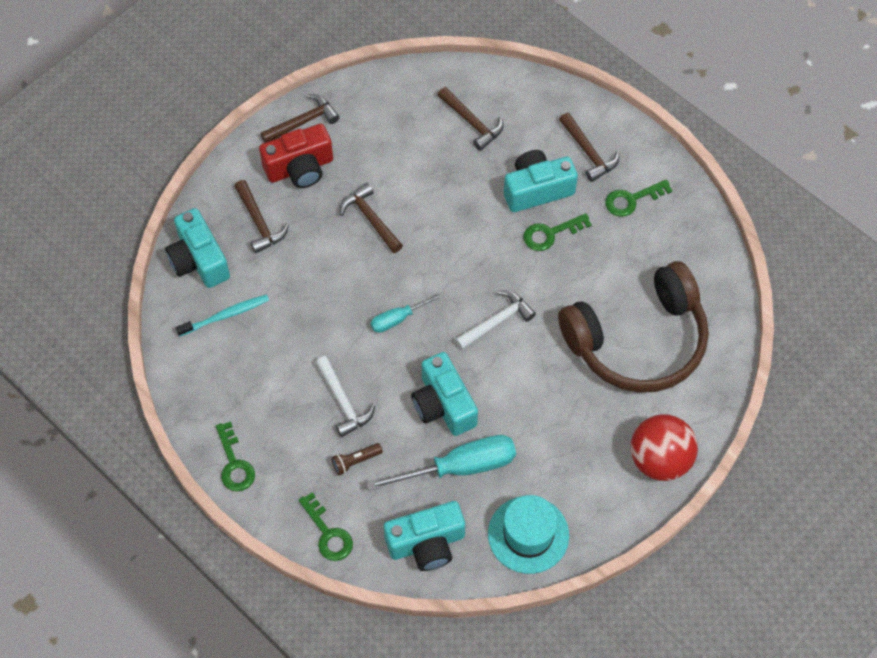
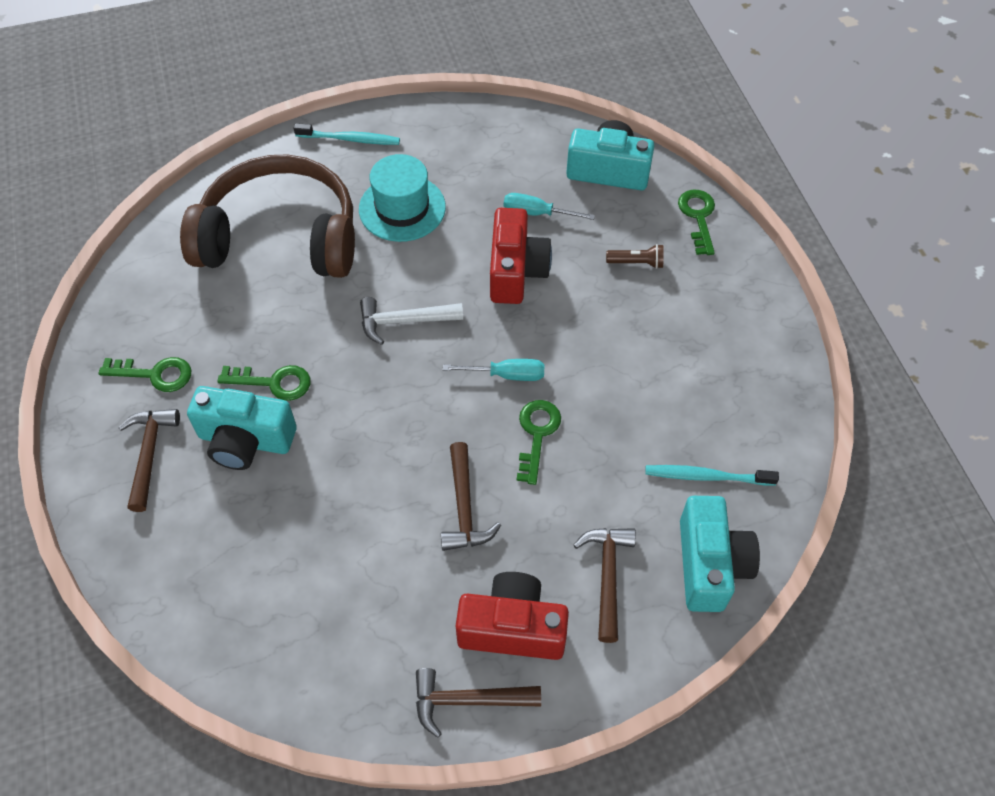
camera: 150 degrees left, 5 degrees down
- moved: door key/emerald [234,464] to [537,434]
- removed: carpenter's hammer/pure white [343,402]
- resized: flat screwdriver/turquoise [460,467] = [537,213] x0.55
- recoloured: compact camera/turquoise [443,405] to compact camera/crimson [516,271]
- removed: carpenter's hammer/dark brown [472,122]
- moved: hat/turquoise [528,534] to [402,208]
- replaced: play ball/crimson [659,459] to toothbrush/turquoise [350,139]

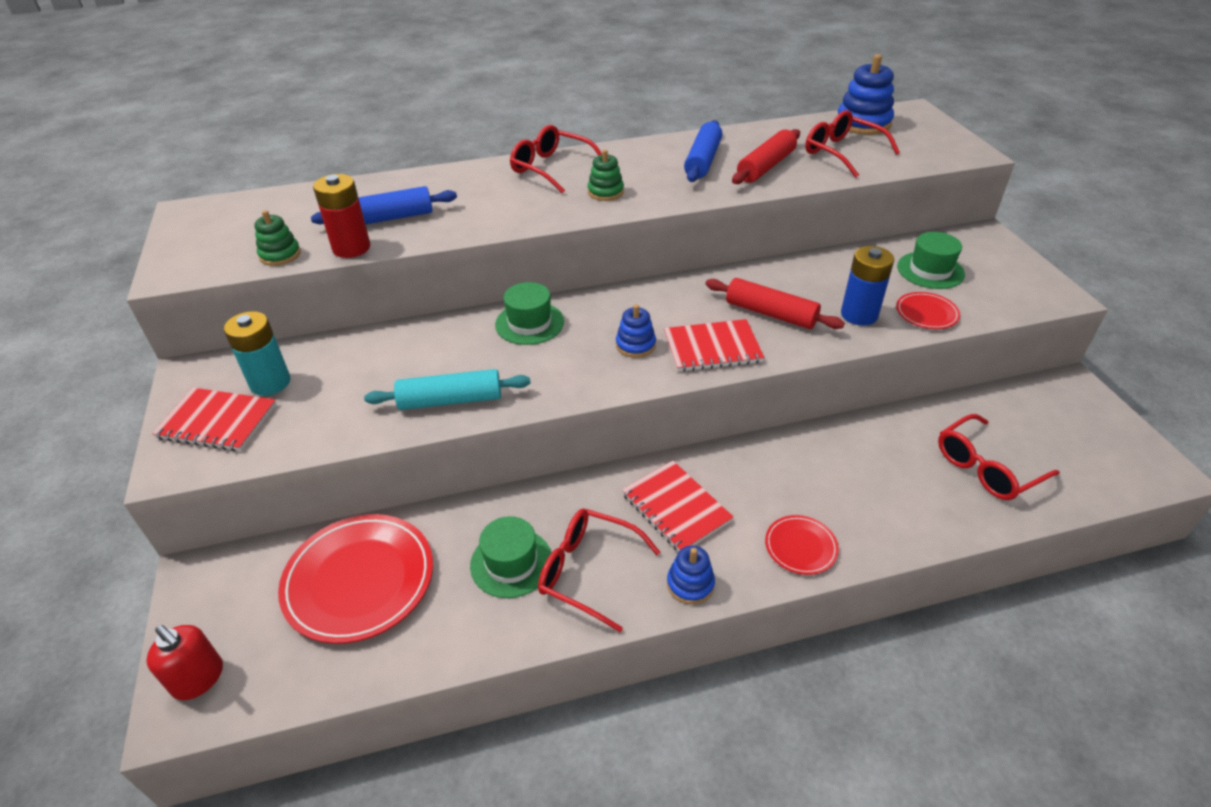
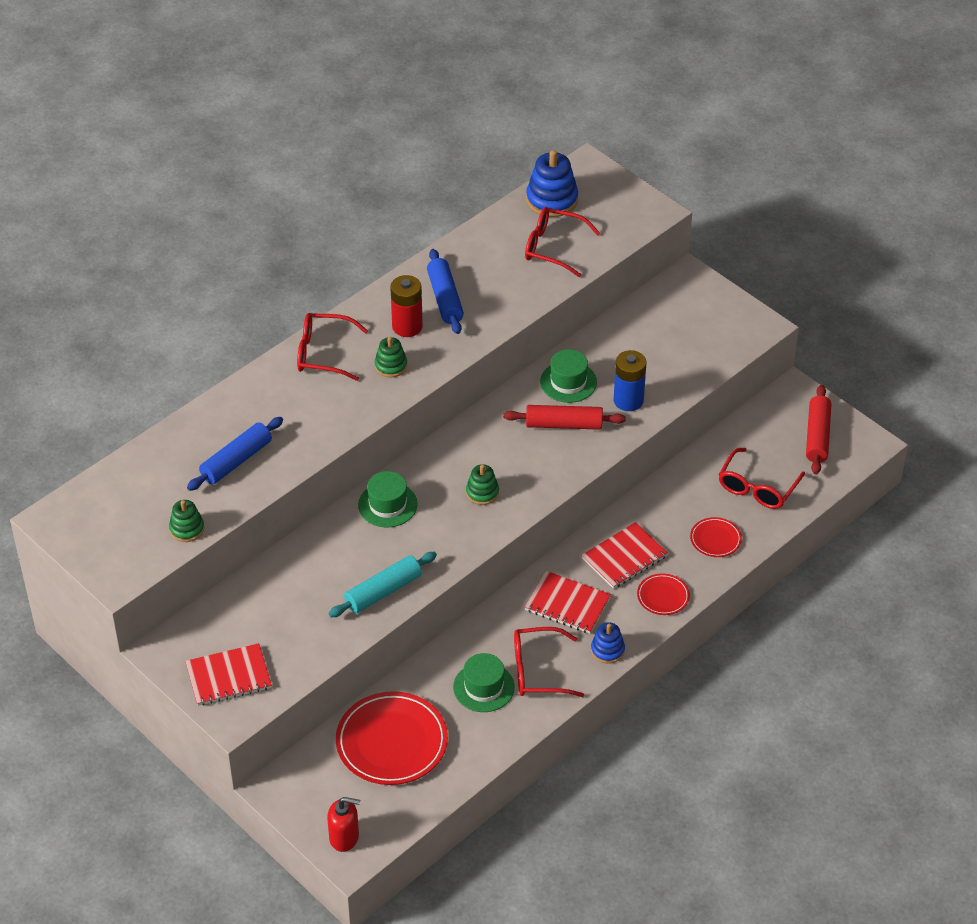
camera: 30 degrees left, 5 degrees up
- removed: power cell/turquoise [270,383]
- moved: power cell/crimson [351,248] to [407,326]
- recoloured: stacking toy/cobalt [635,345] to stacking toy/emerald [482,492]
- moved: exercise book/crimson [712,348] to [624,557]
- moved: dough roller/crimson [766,167] to [817,436]
- moved: plate/crimson [926,313] to [715,539]
- moved: hat/emerald [930,270] to [568,382]

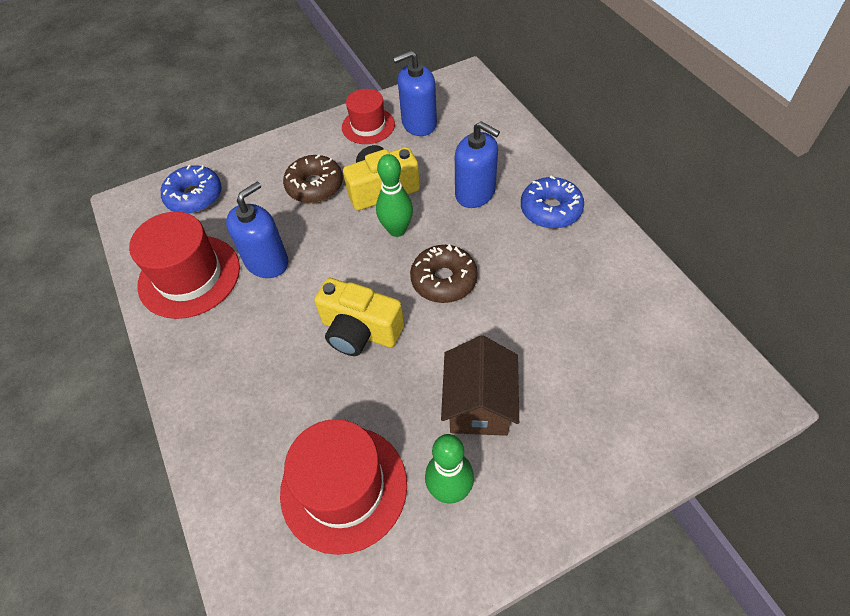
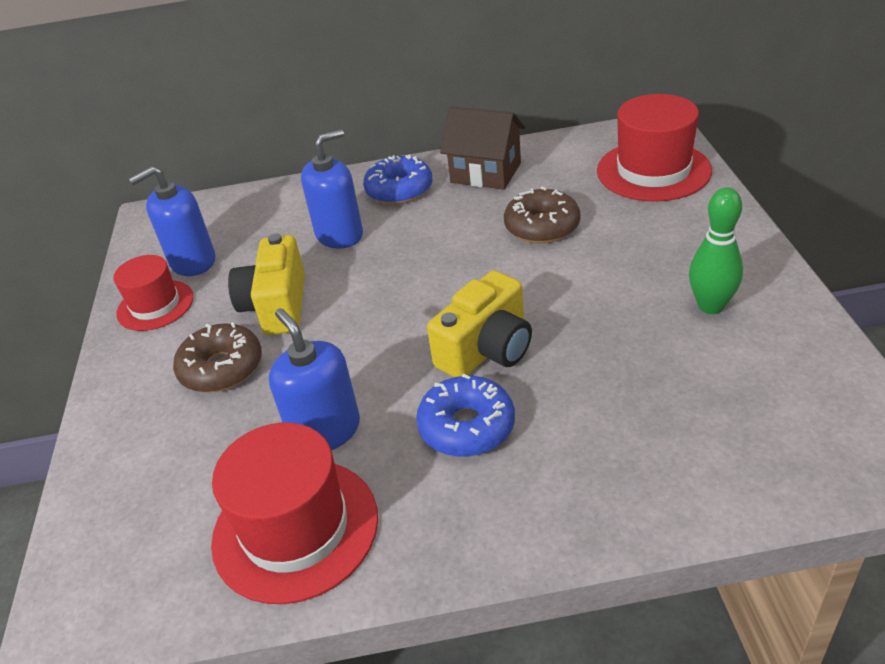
camera: 70 degrees left, 15 degrees down
- moved: doughnut/cobalt [194,196] to [467,426]
- moved: hat/crimson [343,487] to [653,171]
- removed: bowling pin/emerald [397,230]
- turned: pump bottle/cobalt [419,123] = [192,261] 60 degrees clockwise
- moved: doughnut/dark brown [444,280] to [542,226]
- moved: toy house/dark brown [479,404] to [486,173]

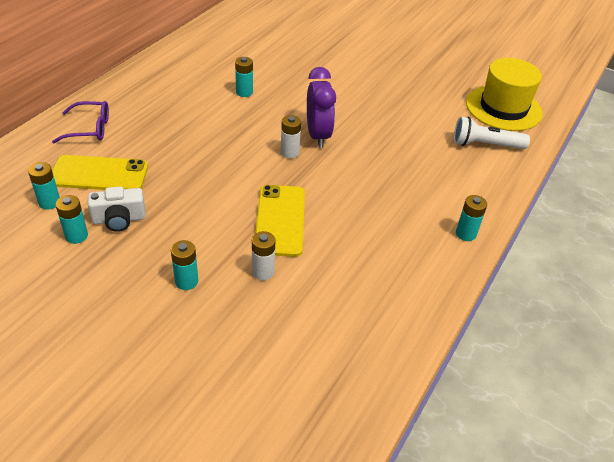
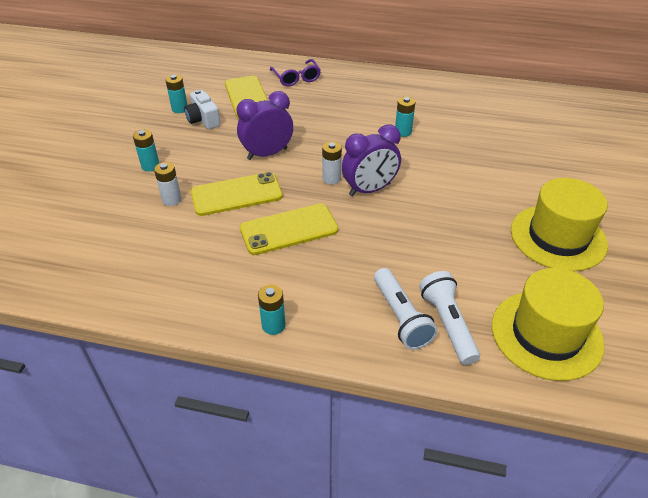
camera: 75 degrees right, 0 degrees up
- removed: power cell/turquoise [49,202]
- added: alarm clock/royal purple [267,154]
- added: mobile phone/bright yellow [289,229]
- added: pocket torch/pure white [401,317]
- added: hat/bright yellow [558,237]

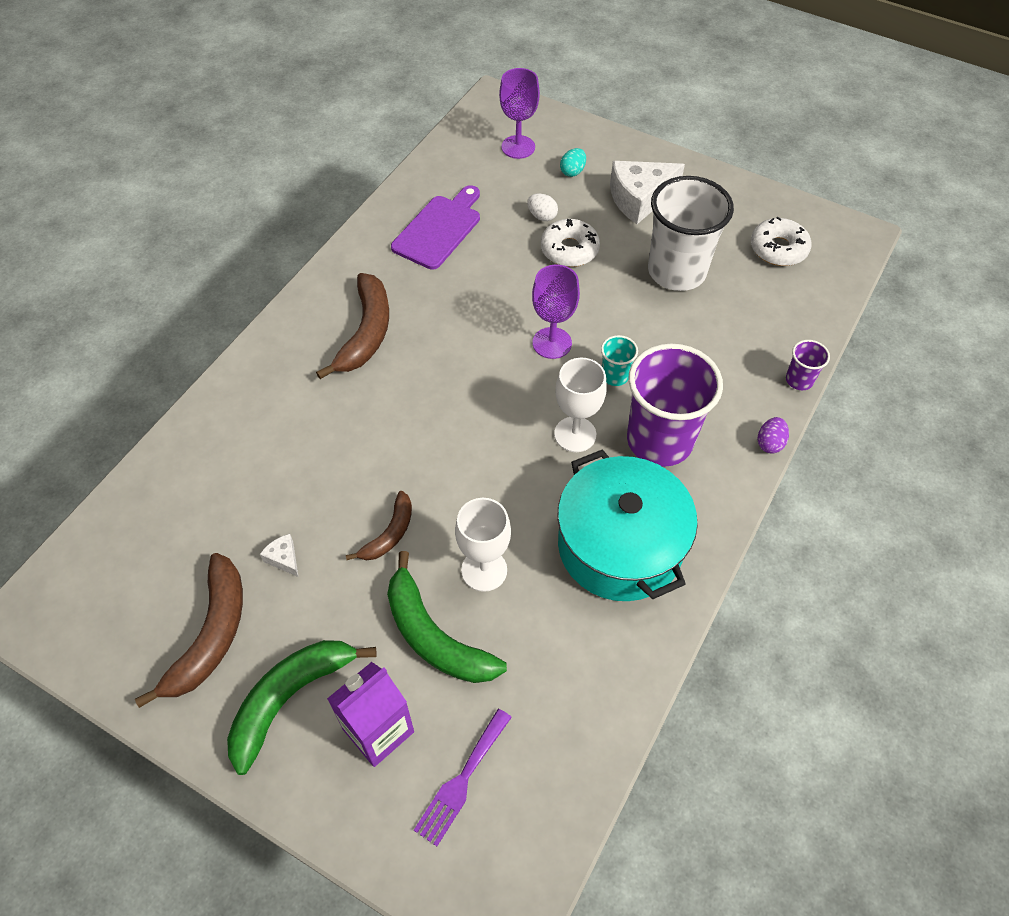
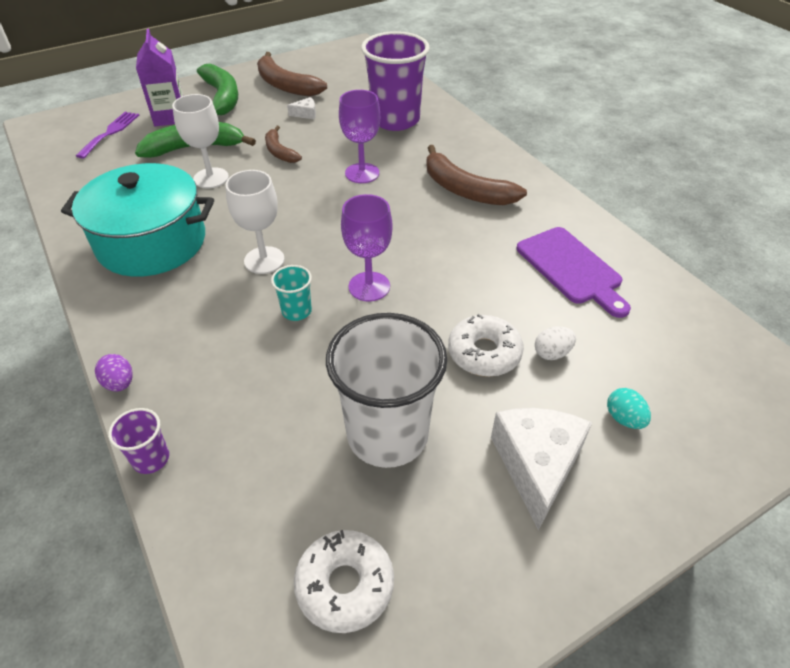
camera: 120 degrees right, 10 degrees down
- turned: dinner fork/royal purple [461,780] = [110,132] 45 degrees clockwise
- moved: goblet/royal purple [518,147] to [362,173]
- moved: beaker/royal purple [659,440] to [395,120]

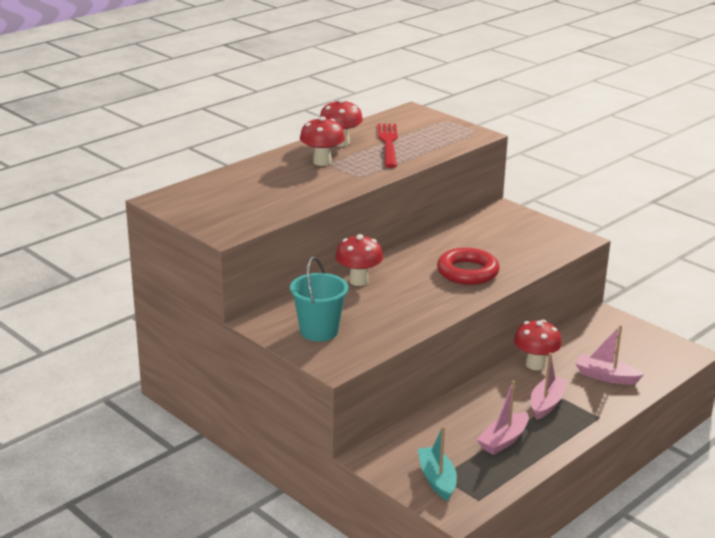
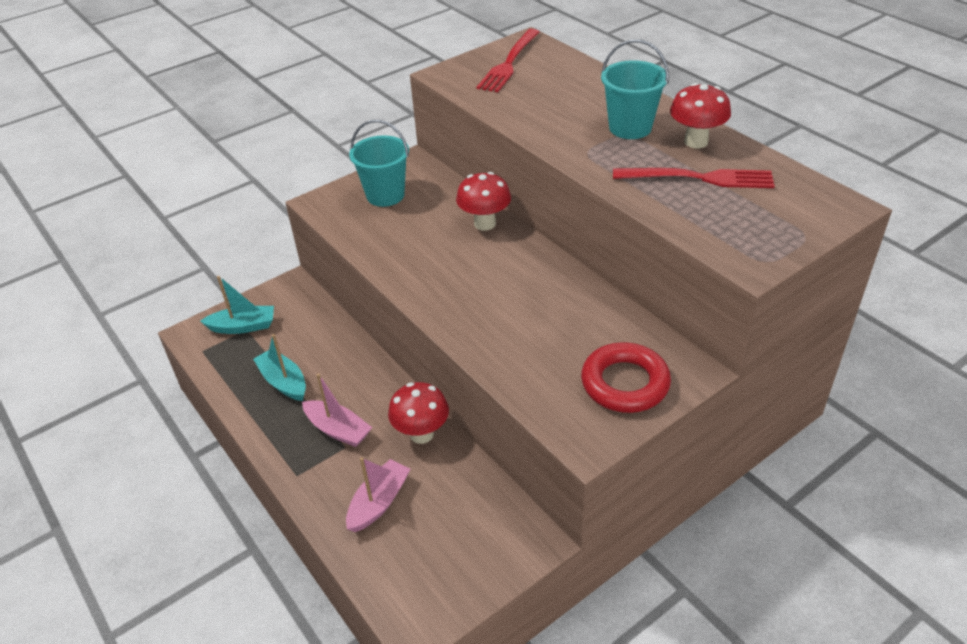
camera: 100 degrees right, 15 degrees up
- replaced: toadstool/crimson [322,162] to sand bucket/turquoise [630,128]
- moved: ring/crimson [467,272] to [625,383]
- recoloured: sailboat/rosy [503,440] to sailboat/turquoise [283,382]
- added: dinner fork/crimson [509,63]

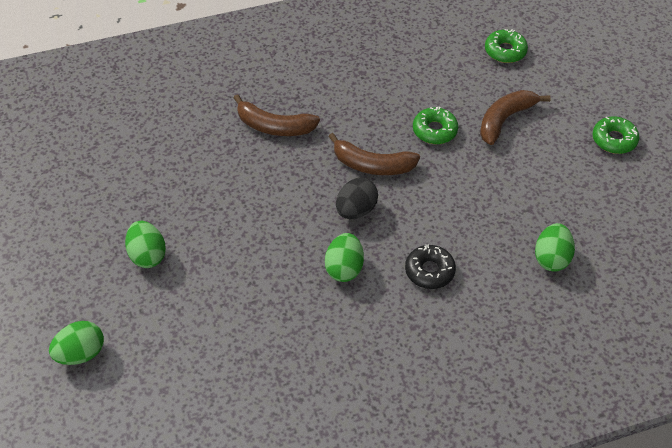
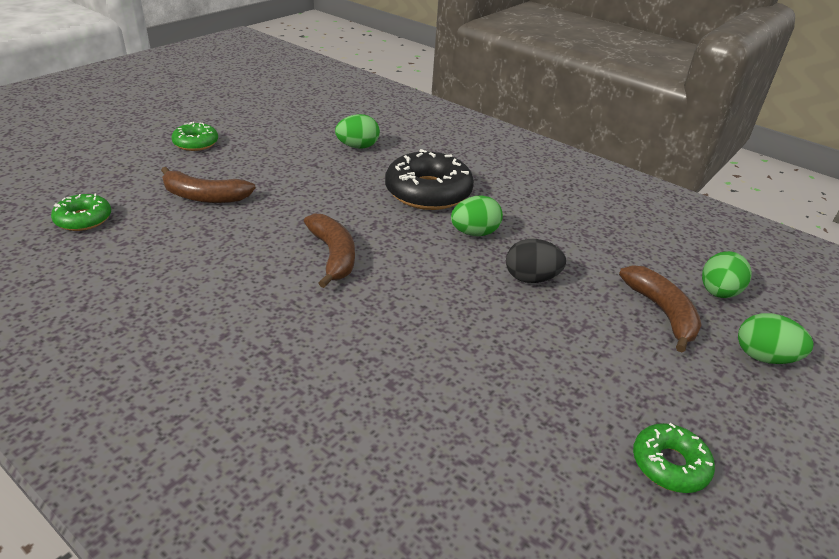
camera: 125 degrees left, 15 degrees down
- moved: egg/emerald [147,255] to [718,292]
- moved: banana/dark brown [274,126] to [661,312]
- moved: egg/jet-black [356,210] to [531,278]
- resized: doughnut/jet-black [429,271] = [428,192] x1.83
- moved: doughnut/emerald [434,130] to [669,464]

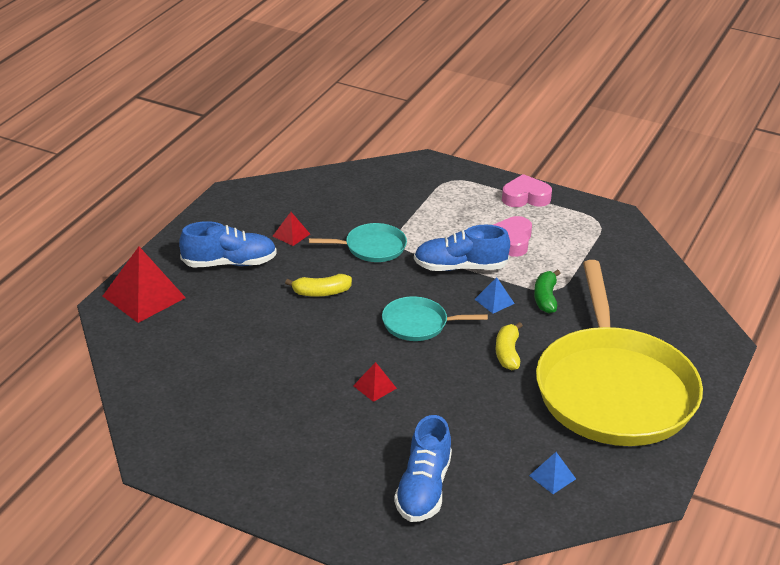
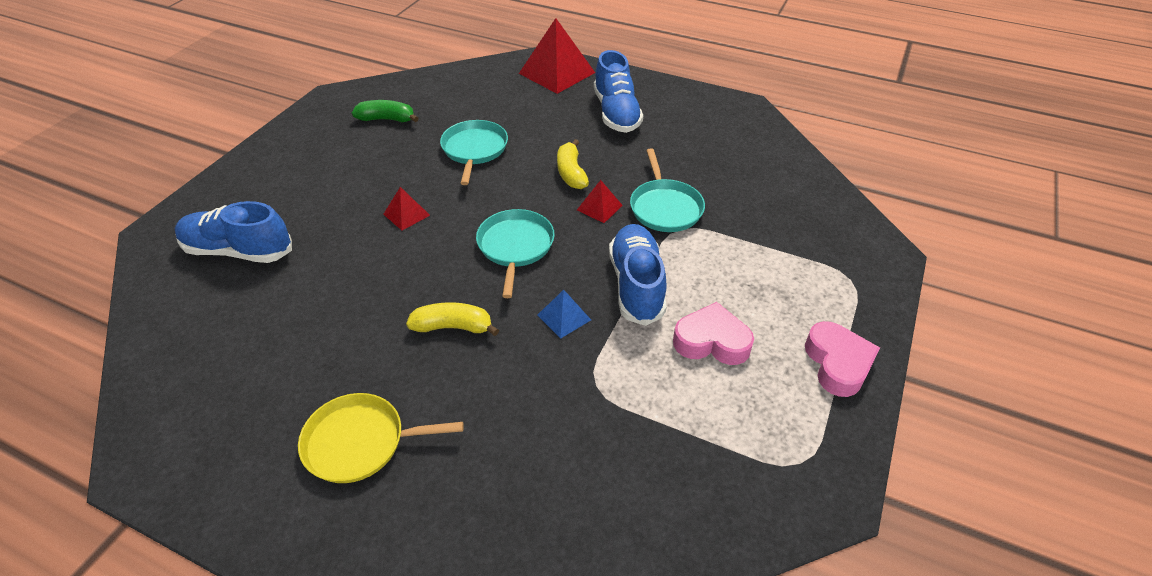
camera: 90 degrees right, 10 degrees up
- moved: solid pyramid/crimson [291,235] to [599,207]
- removed: solid pyramid/cobalt [552,477]
- moved: banana/emerald [545,298] to [387,119]
- resized: frying pan/bright yellow [614,390] = [360,442] x0.42
- added: frying pan/turquoise [474,150]

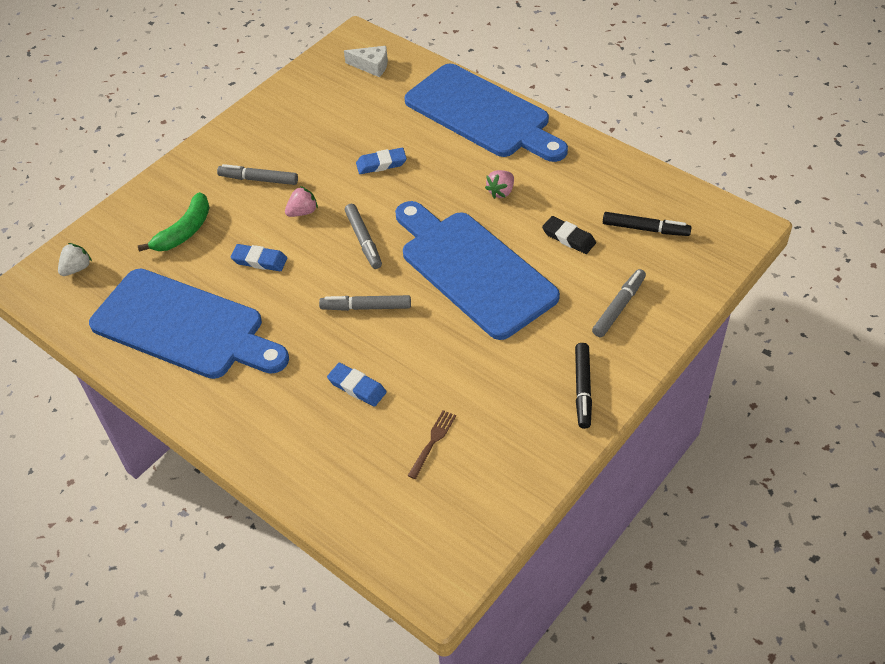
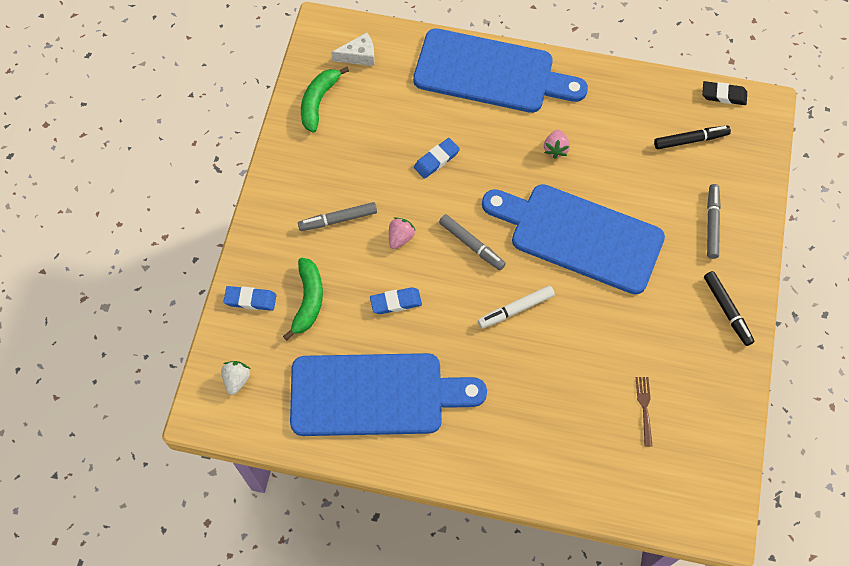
camera: 30 degrees left, 15 degrees up
- recoloured: felt pen/grey [366,307] to felt pen/pure white [515,309]
- moved: gum eraser/cobalt [357,387] to [250,300]
- moved: gum eraser/jet-black [568,238] to [723,95]
- added: banana/emerald [319,102]

